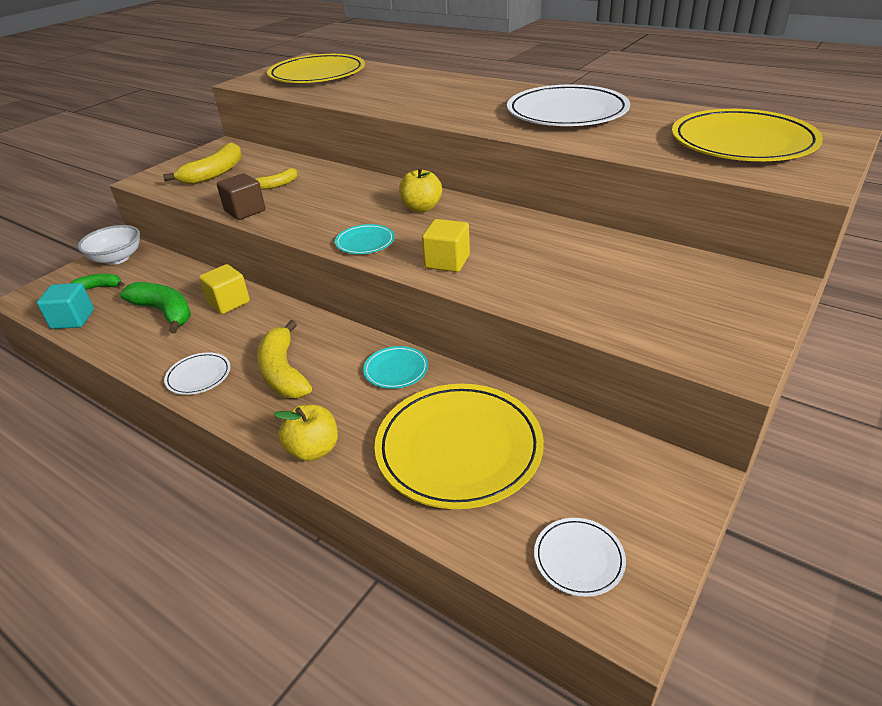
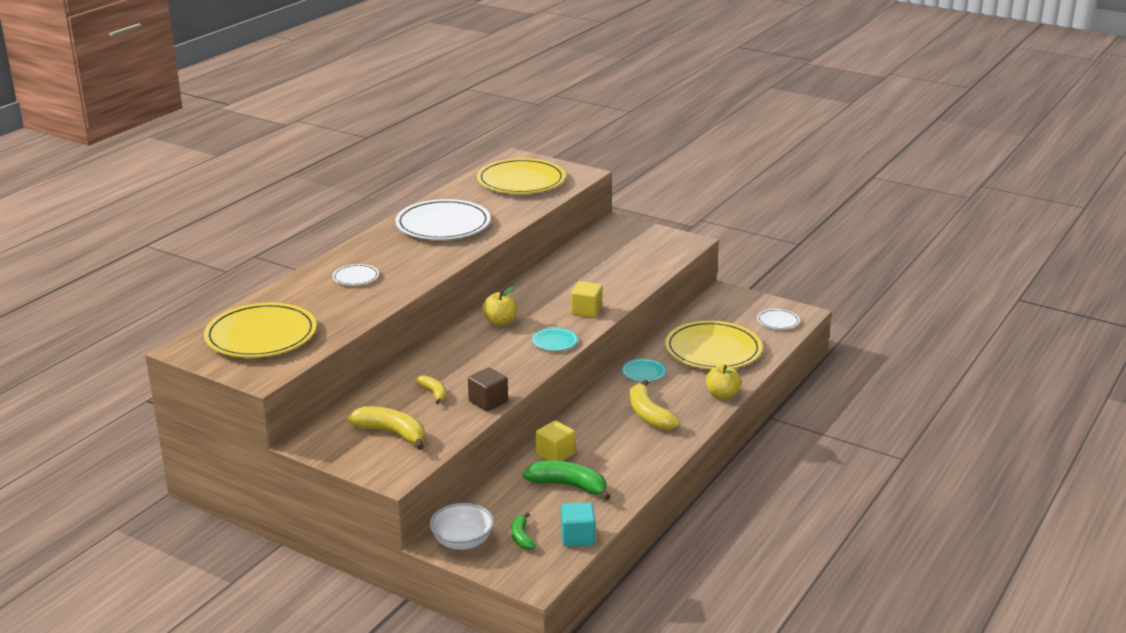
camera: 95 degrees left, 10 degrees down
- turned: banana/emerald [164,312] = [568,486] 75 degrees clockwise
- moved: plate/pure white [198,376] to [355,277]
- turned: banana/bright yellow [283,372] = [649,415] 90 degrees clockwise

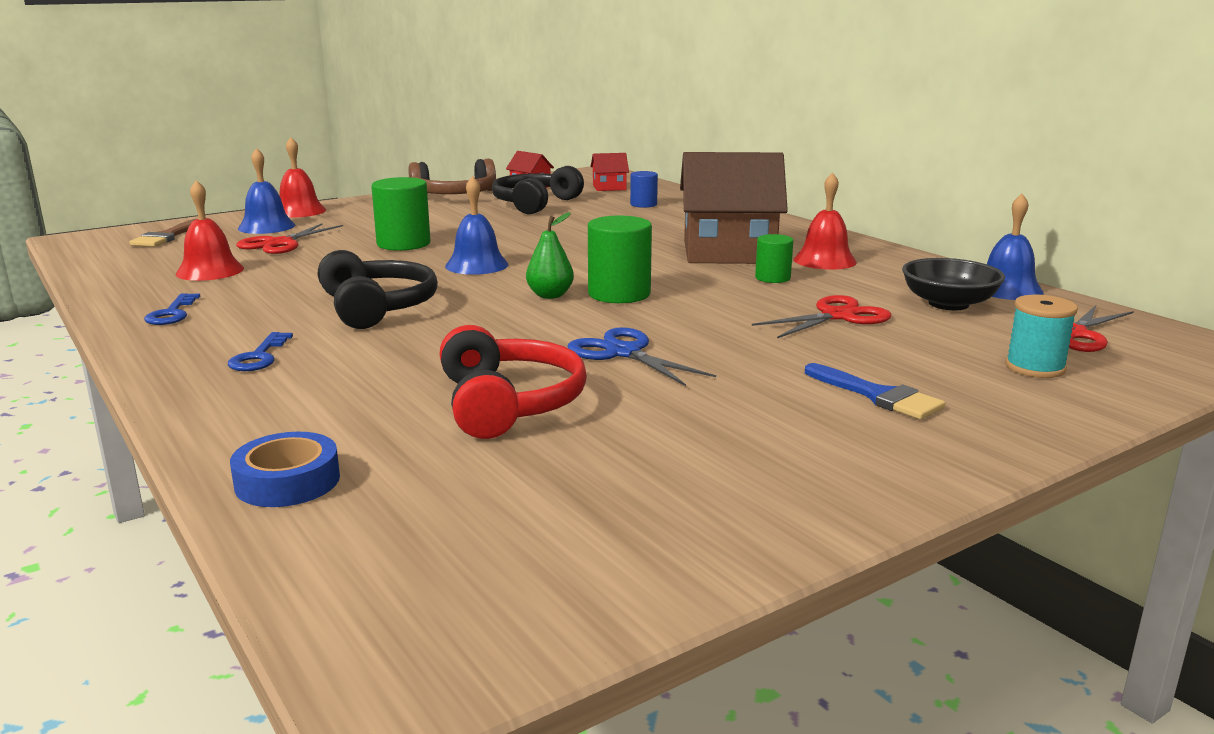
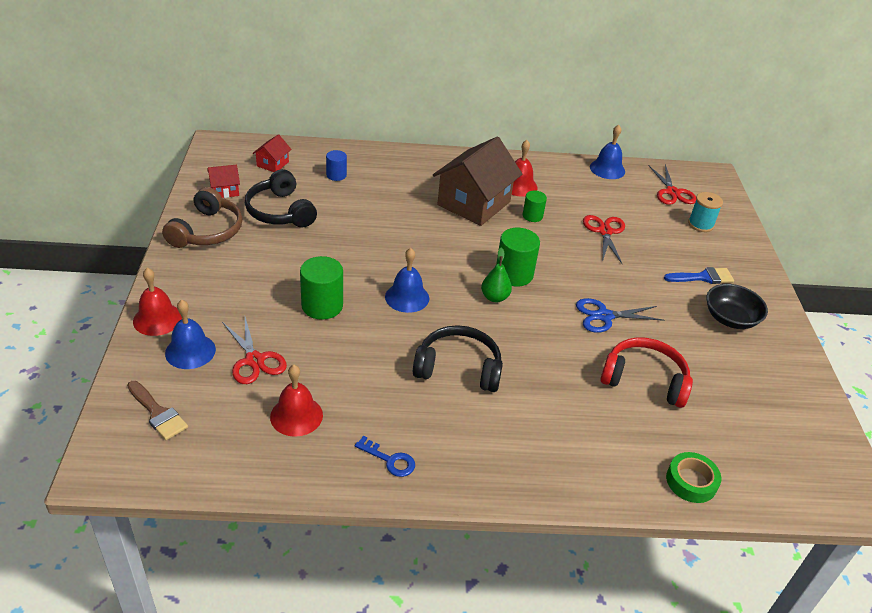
camera: 60 degrees left, 20 degrees up
- removed: door key/cobalt [259,357]
- recoloured: roll of tape/cobalt [287,481] to roll of tape/emerald [691,481]
- moved: deep dish/jet-black [948,304] to [730,318]

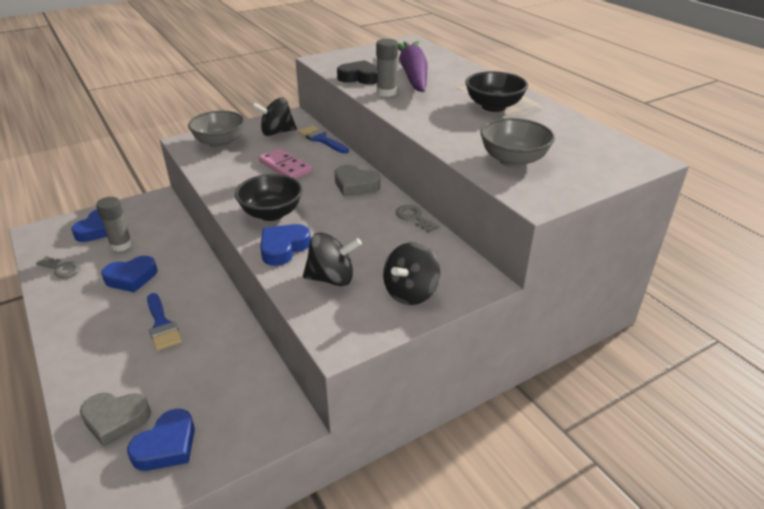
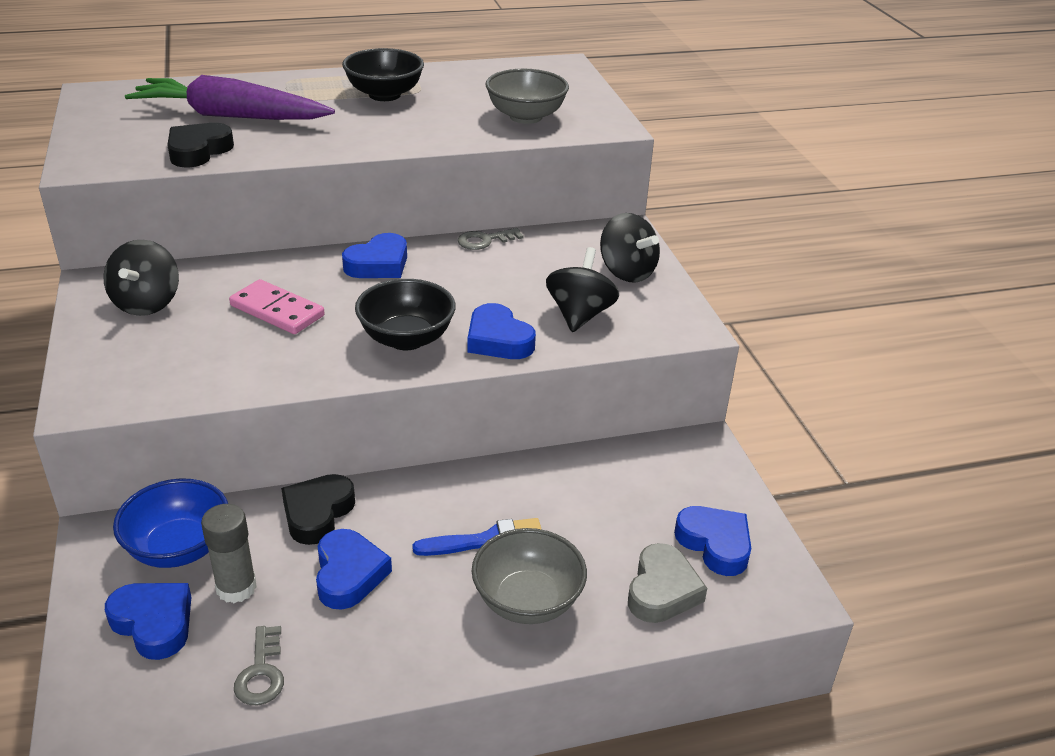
camera: 75 degrees left, 0 degrees up
- turned: door key/grey [61,269] = [261,672] 135 degrees clockwise
- moved: deep dish/grey [220,142] to [527,601]
- turned: domino tile/rosy [285,167] = [277,311] 60 degrees clockwise
- removed: paintbrush/cobalt [321,139]
- recoloured: love heart/grey [355,185] to love heart/cobalt [378,264]
- removed: glue/grey [386,92]
- added: deep dish/cobalt [179,548]
- added: love heart/jet-black [317,513]

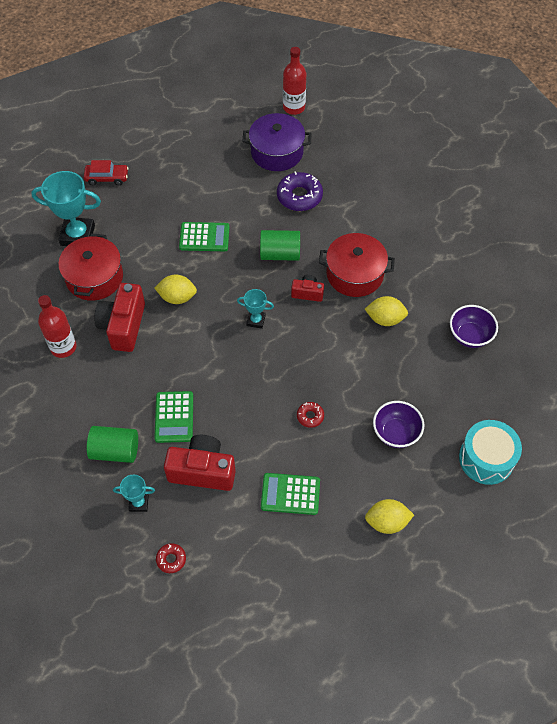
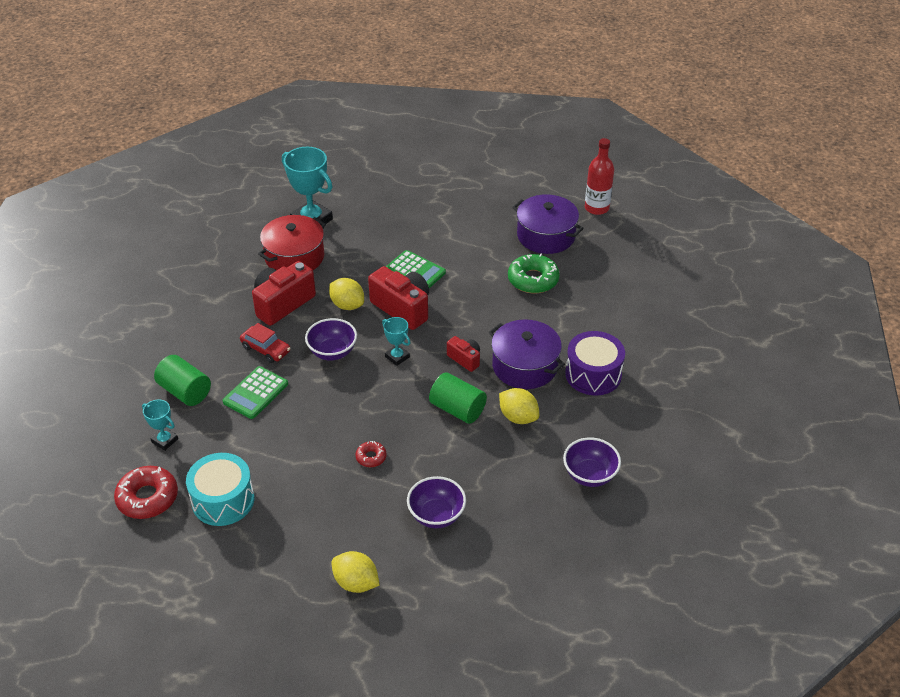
camera: 35 degrees right, 15 degrees down
- removed: flask/crimson [63,347]
- moved: car/crimson [107,178] to [266,349]
- resized: doughnut/crimson [171,559] = [147,498] x1.93
- moved: compact camera/crimson [202,471] to [402,308]
- moved: solid cylinder/emerald [280,254] to [457,409]
- removed: pocket calculator/emerald [290,494]
- recoloured: doughnut/royal purple [299,196] to doughnut/emerald [533,280]
- recoloured: pot/crimson [355,274] to pot/royal purple [525,366]
- moved: drum/turquoise [486,458] to [223,500]
- added: deep dish/royal purple [332,352]
- added: drum/royal purple [593,374]

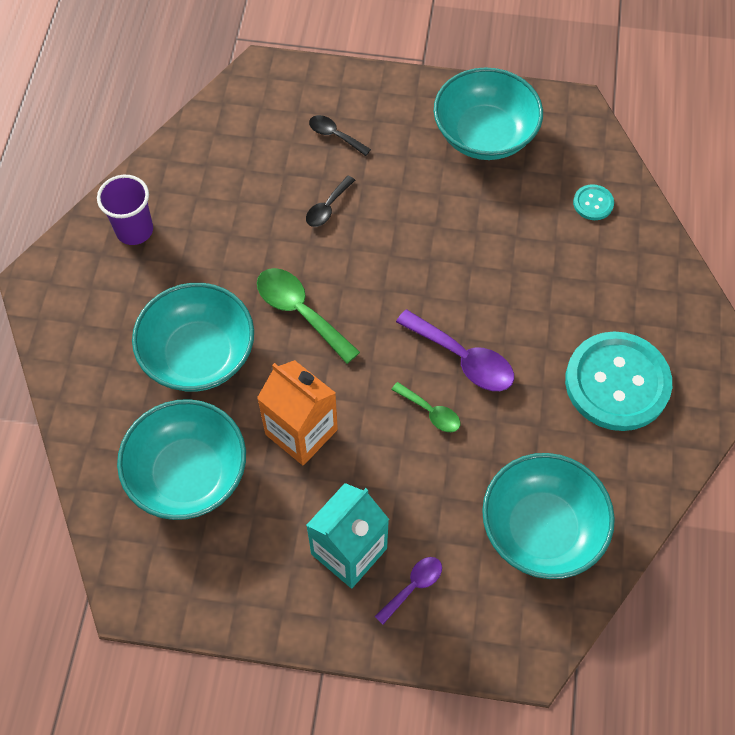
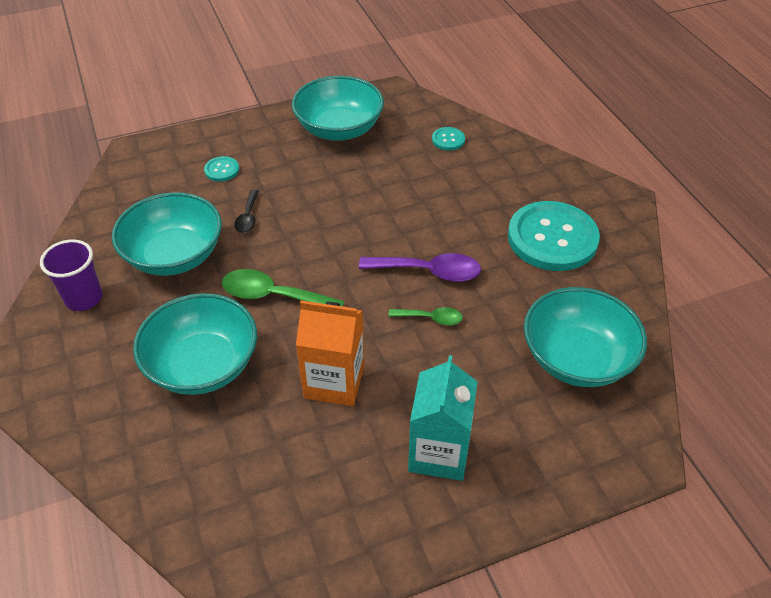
camera: 30 degrees left, 15 degrees down
- moved: deep dish/turquoise [188,474] to [174,255]
- replaced: spoon/jet-black [334,135] to shirt button/turquoise [222,170]
- removed: spoon/royal purple [413,586]

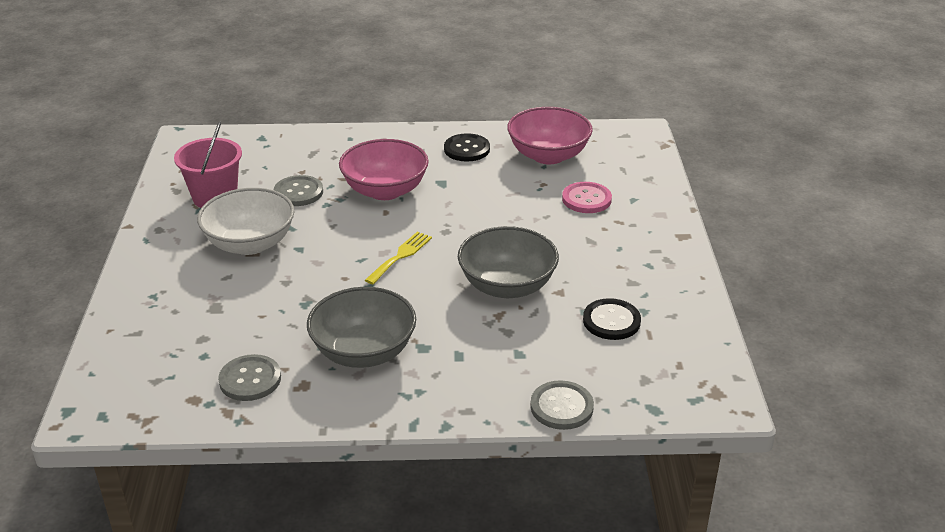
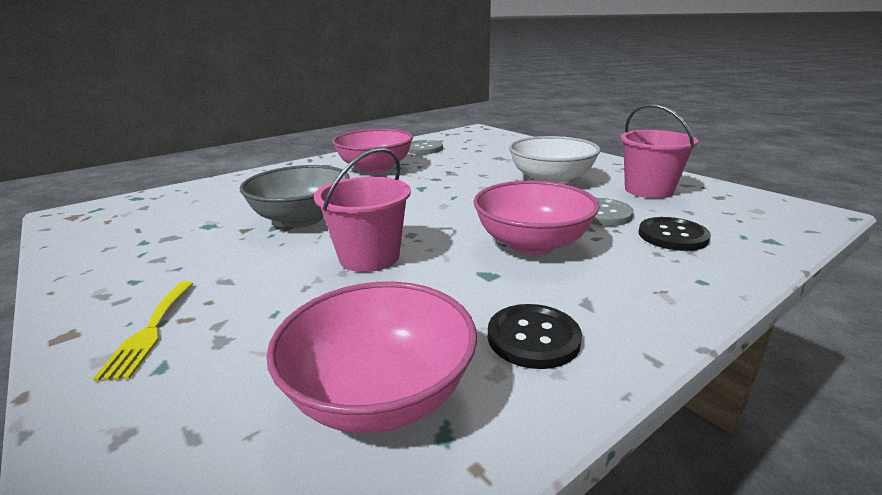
camera: 145 degrees right, 10 degrees down
- recoloured: deep dish/grey [364,352] to deep dish/rosy [375,168]
- moved: dinner fork/bright yellow [400,256] to [150,331]
- removed: shirt button/grey [561,407]
- removed: shirt button/rosy [586,199]
- moved: shirt button/jet-black [611,321] to [672,236]
- added: sand bucket/rosy [369,257]

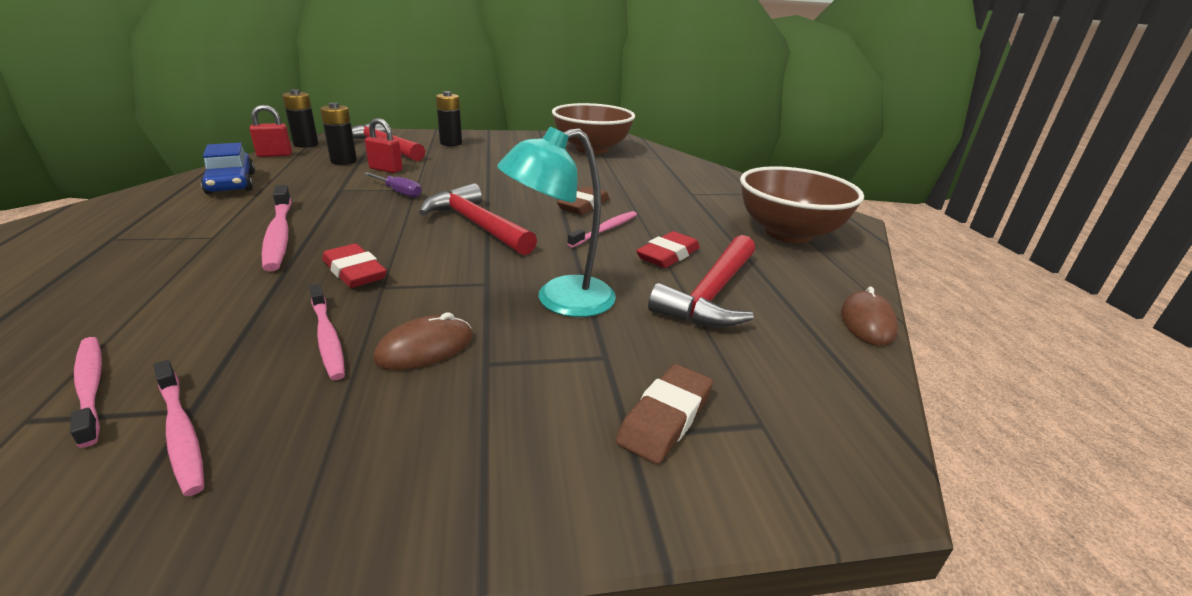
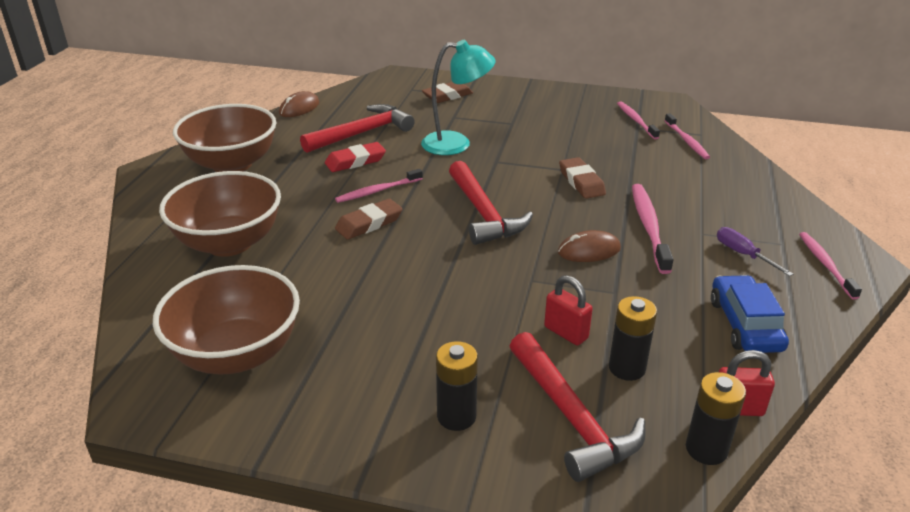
camera: 155 degrees left, 5 degrees up
- moved: toothbrush/rosy [327,338] to [825,264]
- recoloured: gum eraser/crimson [354,271] to gum eraser/dark brown [581,182]
- moved: flat screwdriver/royal purple [399,192] to [743,254]
- moved: mouse/dark brown [425,348] to [589,250]
- added: deep dish/dark brown [229,243]

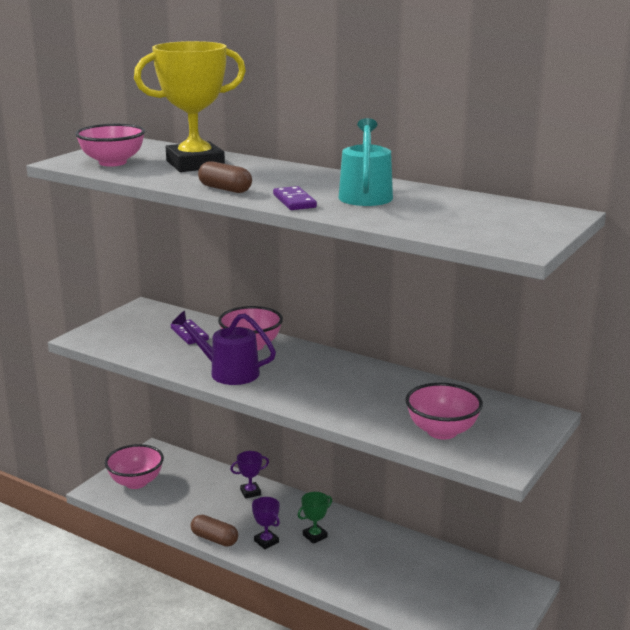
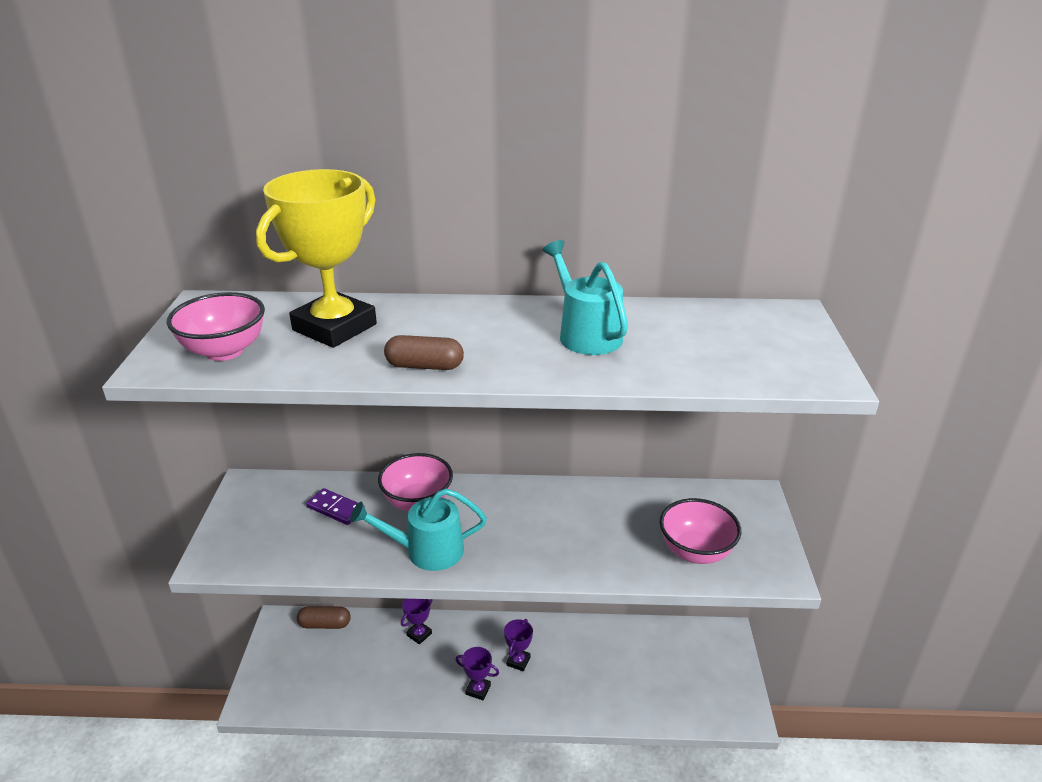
camera: 30 degrees left, 10 degrees up
- removed: deep dish/rosy [136,482]
- recoloured: watering pot/royal purple [228,372] to watering pot/turquoise [426,551]
- moved: capsule/dark brown [214,539] to [325,624]
- removed: domino tile/royal purple [294,201]
- recoloured: trophy/emerald [315,536] to trophy/royal purple [518,661]

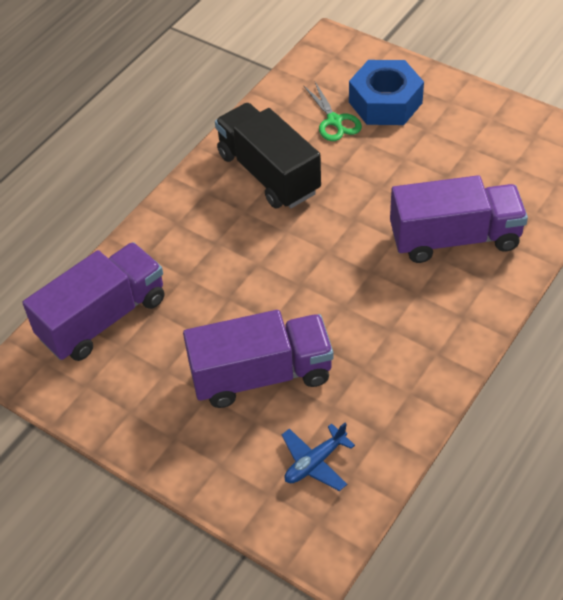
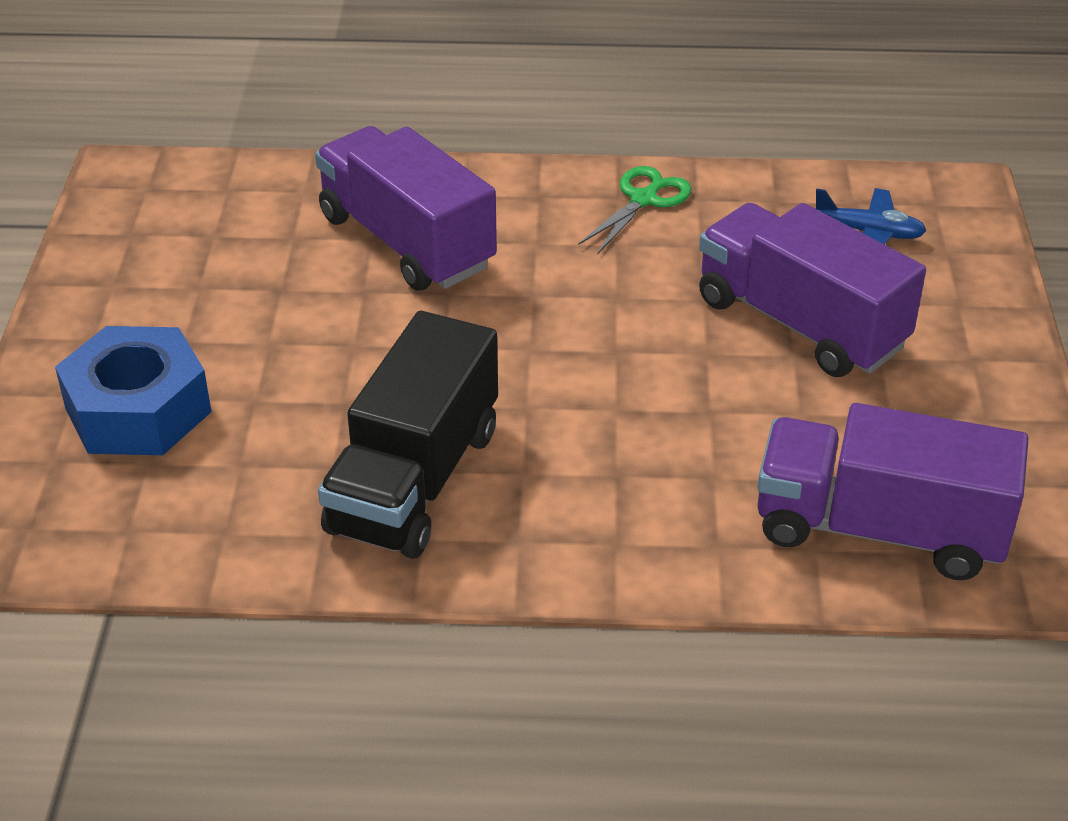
camera: 125 degrees left, 10 degrees down
- moved: pair of scissors/emerald [334,121] to [644,199]

